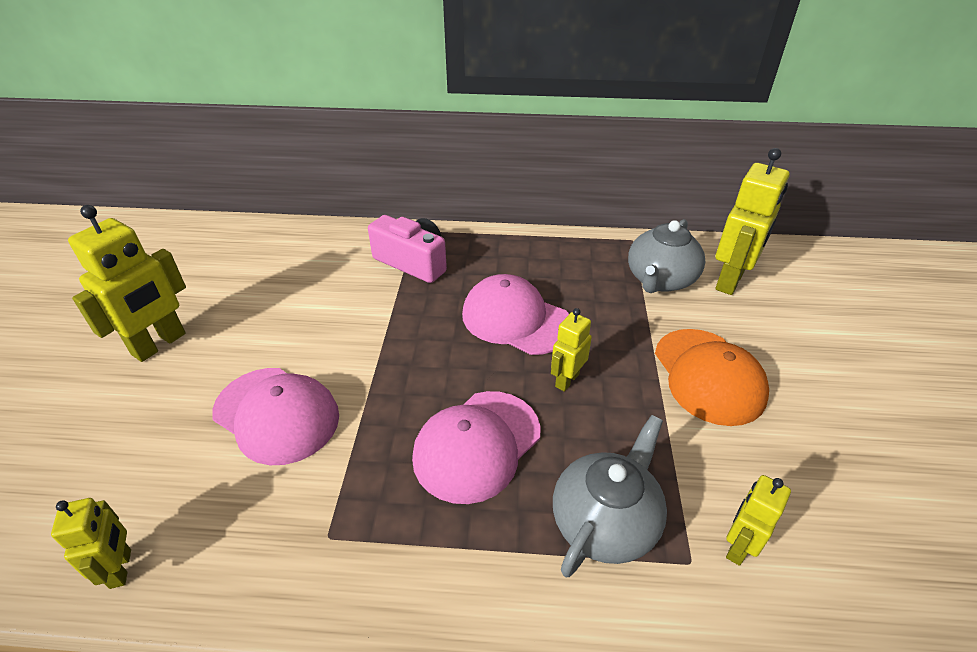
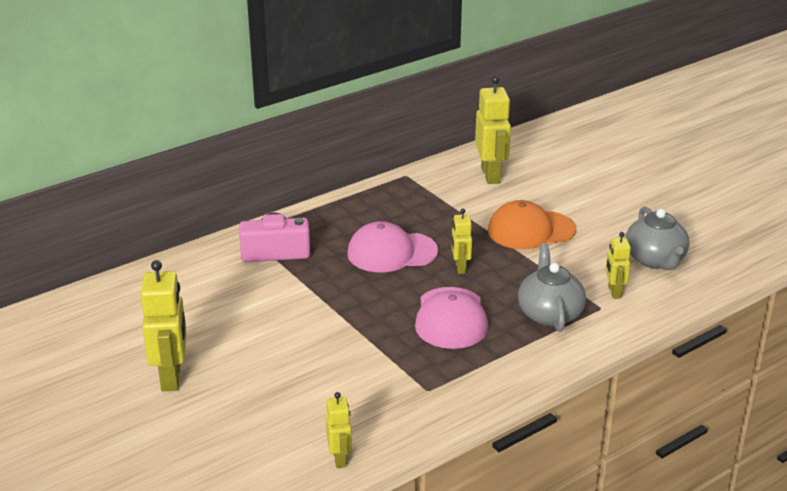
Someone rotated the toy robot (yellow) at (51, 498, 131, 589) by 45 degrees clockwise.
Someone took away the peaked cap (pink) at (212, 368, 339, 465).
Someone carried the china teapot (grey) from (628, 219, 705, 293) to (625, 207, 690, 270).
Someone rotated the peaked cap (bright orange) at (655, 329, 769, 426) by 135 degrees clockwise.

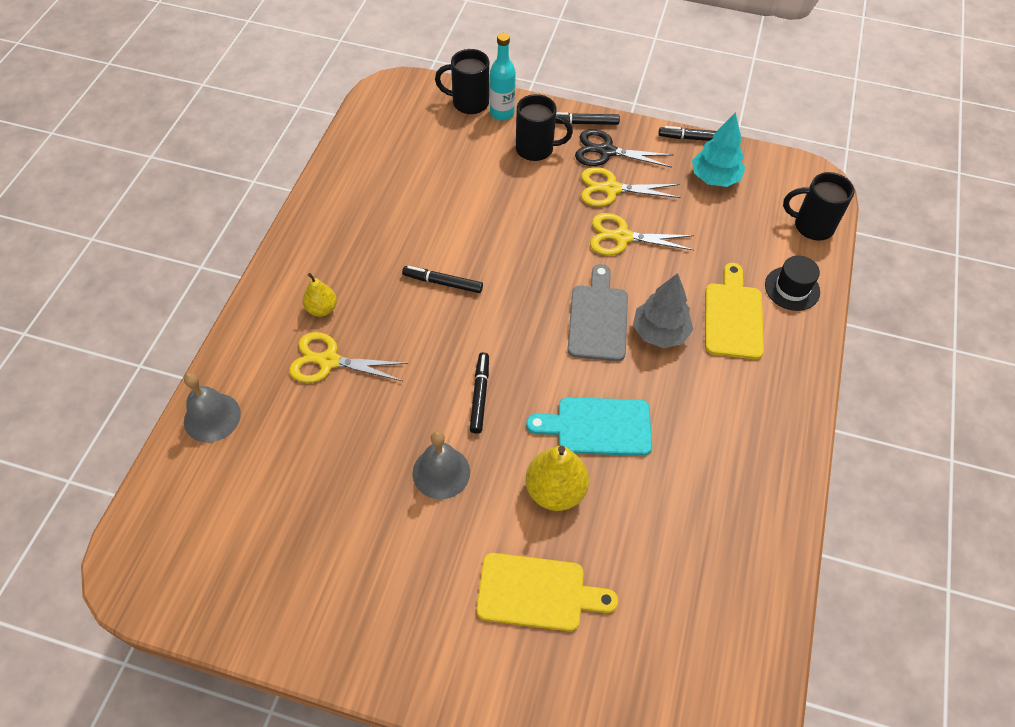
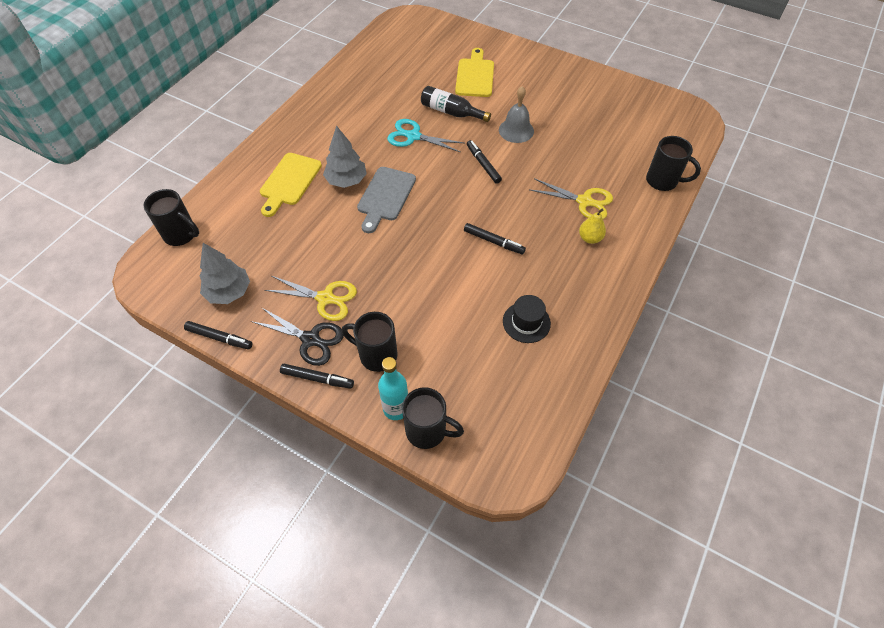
Someone swapped the school bell (grey) at (184, 373, 241, 442) for the tea mug (black) at (646, 136, 701, 191).
Someone rotated the felt pen (black) at (470, 352, 489, 434) by 135 degrees clockwise.
Someone rotated the cutting board (yellow) at (476, 553, 618, 631) by 75 degrees clockwise.
Someone swapped the cutting board (turquoise) at (526, 397, 652, 456) for the scissors (turquoise) at (387, 119, 464, 152).
Someone swapped the pear fruit (yellow) at (526, 446, 589, 511) for the flask (black) at (421, 86, 491, 122).
Someone took away the scissors (yellow) at (590, 213, 694, 255).
Someone repainted the fir tree (turquoise) at (692, 112, 745, 187), which became the fir tree (grey) at (199, 243, 250, 304).
Someone carried the top hat (black) from (765, 255, 820, 311) to (503, 295, 551, 343).

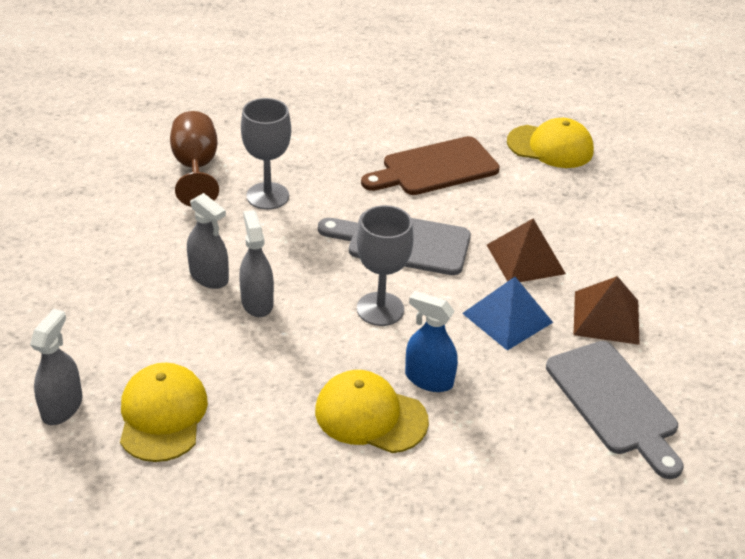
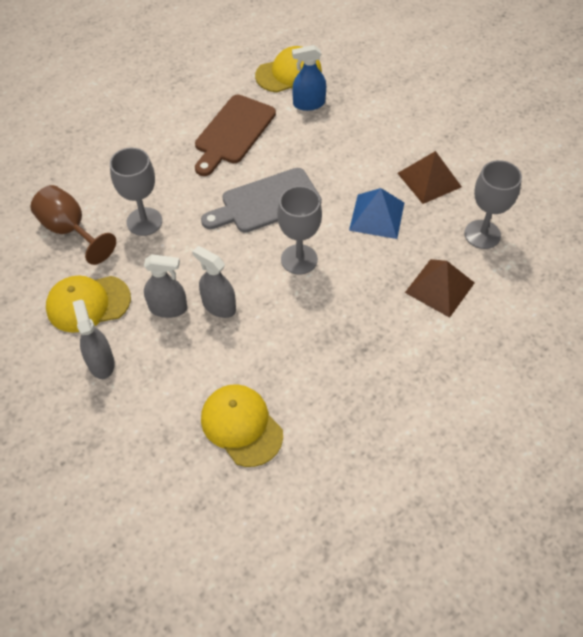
Someone carried the sprayer (grey) from (30, 309, 83, 425) to (73, 299, 115, 379).
Someone carried the peaked cap (yellow) from (315, 370, 429, 453) to (46, 275, 131, 333).
Someone carried the sprayer (royal blue) from (405, 291, 458, 392) to (292, 45, 326, 111).
Someone carried the pyramid shape (brown) from (487, 219, 566, 282) to (405, 259, 474, 318).
Someone swapped the cutting board (grey) at (546, 341, 684, 479) for the chalice (grey) at (464, 160, 522, 249).

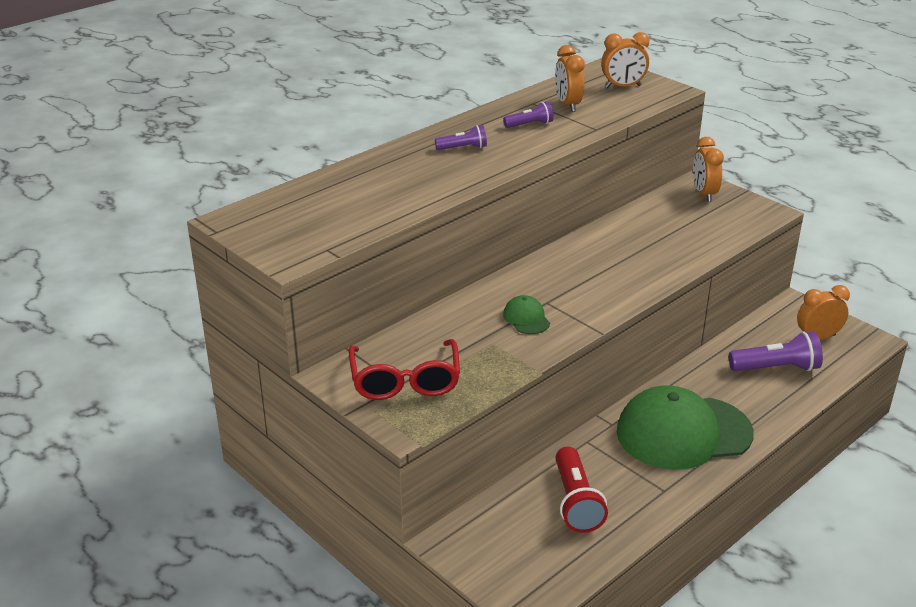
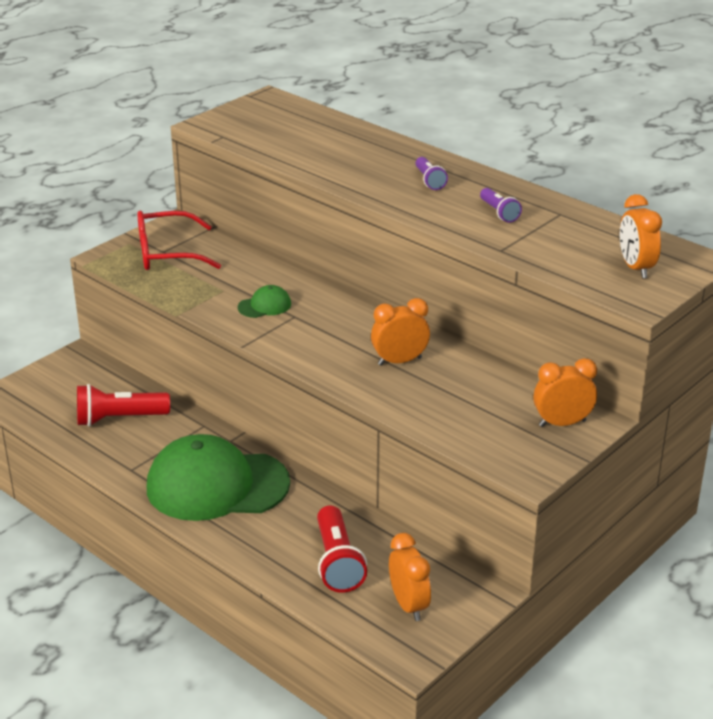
Someone carried the bedside clock (bright orange) from (555, 45, 585, 112) to (371, 298, 430, 366).
Someone rotated the peaked cap (emerald) at (617, 385, 754, 470) by 75 degrees counterclockwise.
Someone repainted the flashlight (violet) at (729, 331, 823, 372), which became the flashlight (red) at (317, 505, 367, 593).

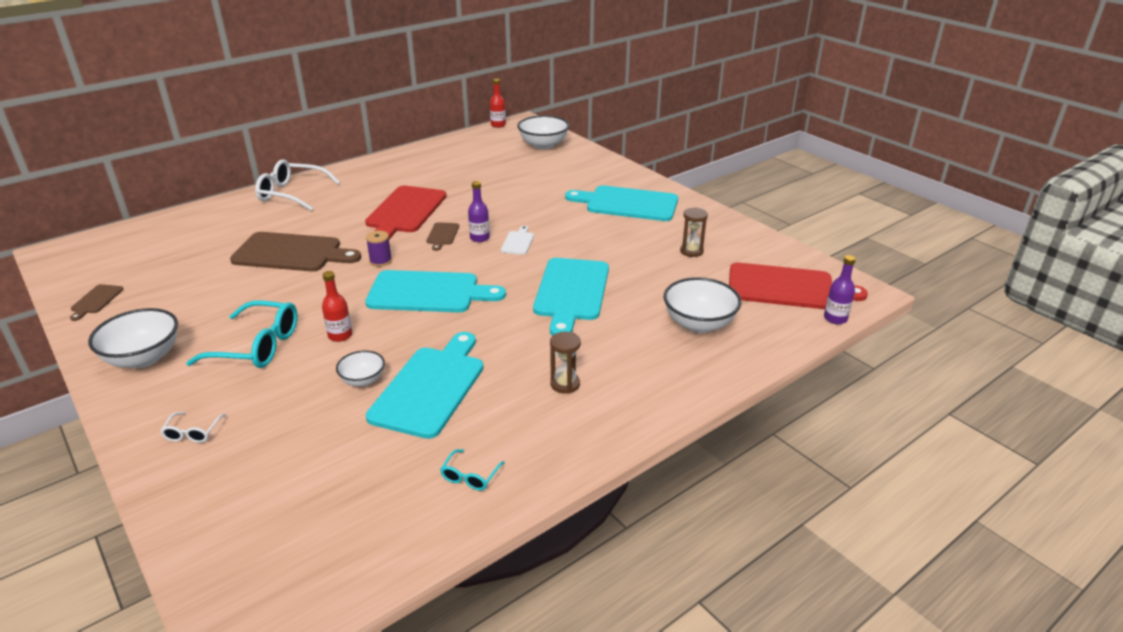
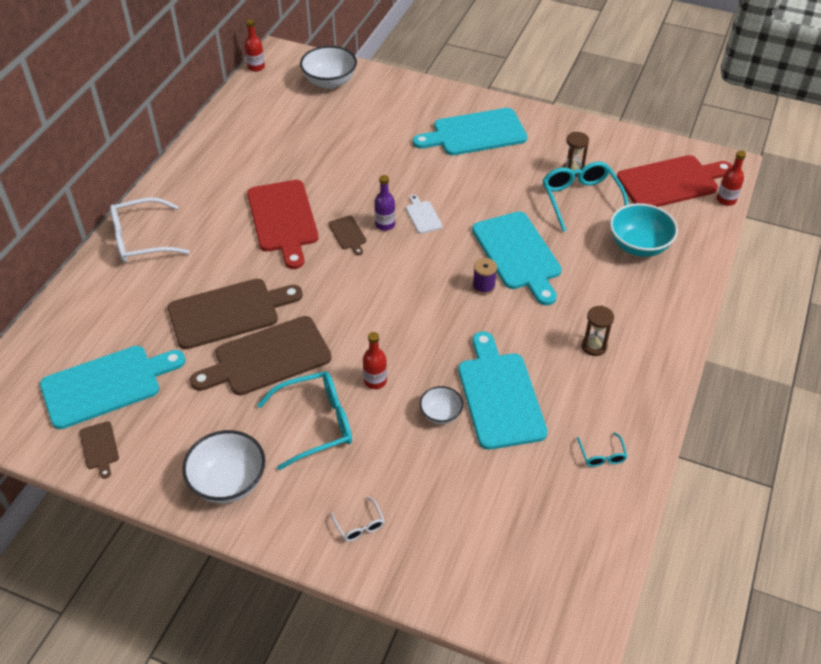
Someone carried the cutting board (turquoise) from (365, 270, 506, 312) to (40, 346, 185, 429).
Someone carried the reel of thread (violet) from (366, 231, 392, 267) to (473, 258, 497, 295).
Someone repainted the serving bowl (pure white) at (664, 277, 742, 333), which became the serving bowl (turquoise) at (610, 203, 678, 257).
Someone repainted the flask (violet) at (824, 255, 856, 324), which became the flask (red) at (717, 150, 746, 206).
Someone put down the cutting board (brown) at (190, 316, 332, 395).
Someone put down the eyeglasses (turquoise) at (543, 162, 628, 232).

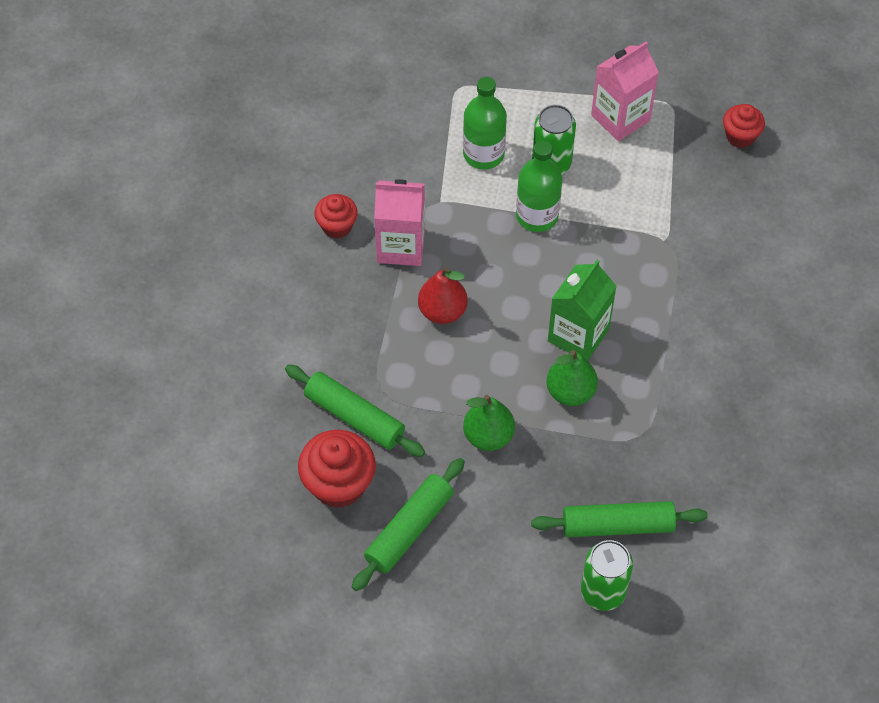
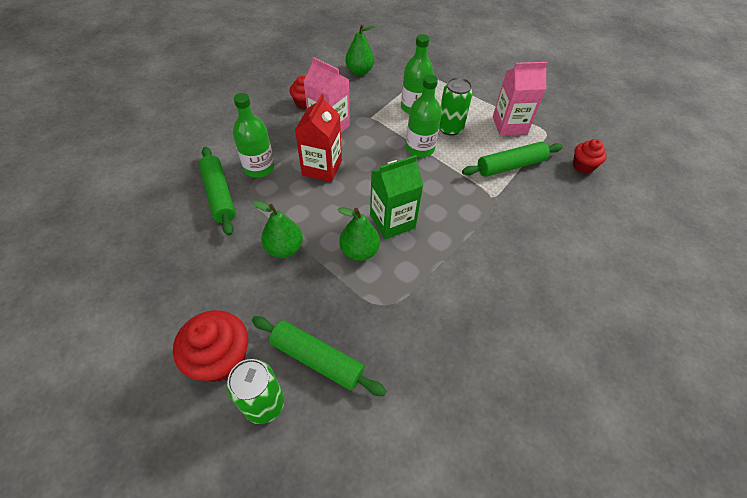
Someone carried the cupcake (red) from (298, 430, 376, 508) to (173, 310, 248, 382).
Someone carried the pastry roller (emerald) from (352, 458, 465, 591) to (462, 142, 563, 177).
Someone swapped the pear fruit (red) at (418, 267, 468, 324) for the carton (red) at (295, 94, 342, 182).
Someone put down the flask (emerald) at (233, 93, 275, 178).
Someone put down the pear fruit (emerald) at (345, 24, 375, 75).

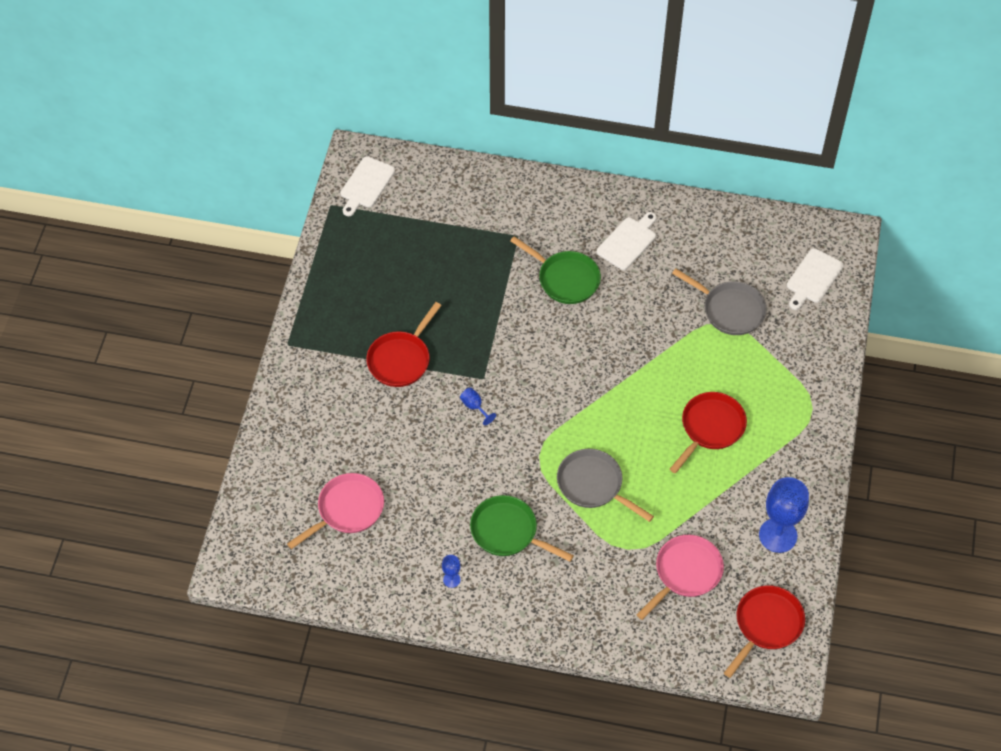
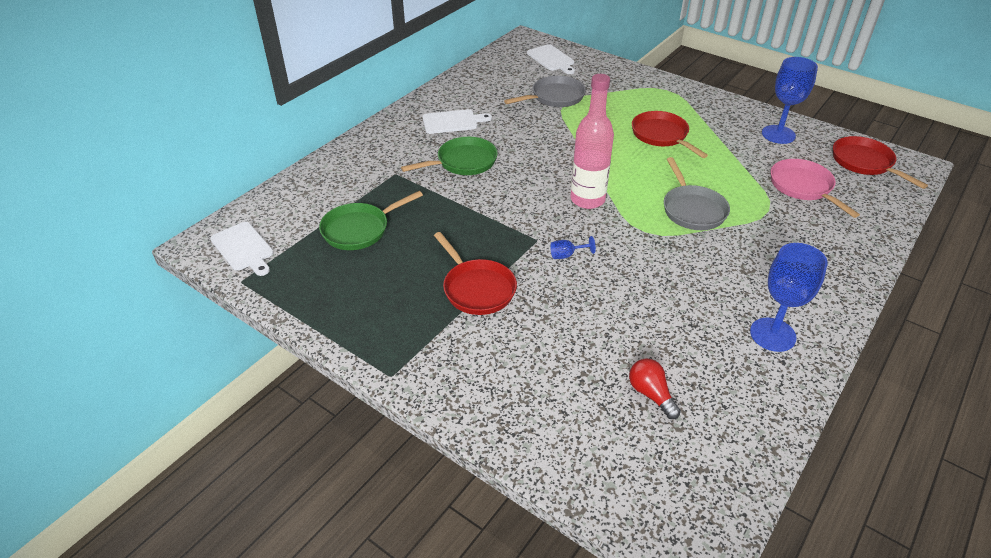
Someone swapped the skillet (pink) at (287, 473, 384, 549) for the light bulb (red) at (629, 359, 681, 419).
Someone scaled the chalice (royal blue) at (442, 555, 460, 588) by 2.24.
Someone carried the skillet (emerald) from (470, 495, 574, 562) to (319, 191, 423, 250).
Someone rotated the skillet (grey) at (557, 449, 654, 522) by 75 degrees counterclockwise.
Someone rotated the cutting board (pure white) at (597, 212, 657, 270) by 105 degrees clockwise.
Someone put down the flask (pink) at (570, 74, 614, 209).

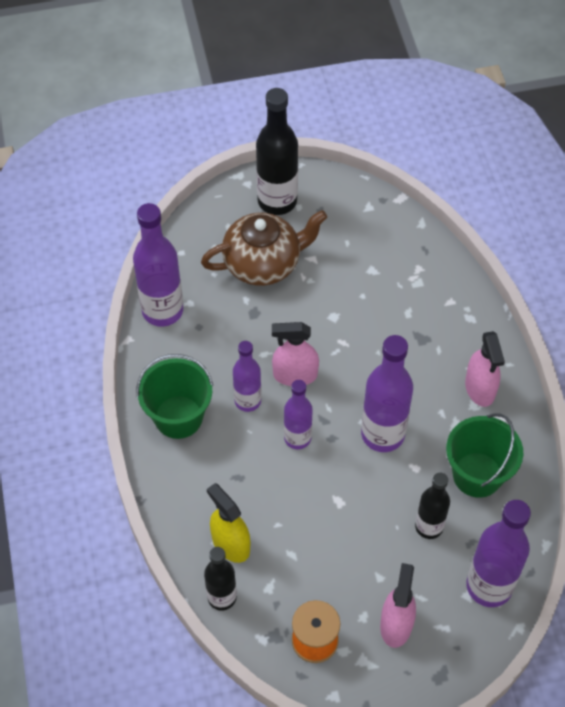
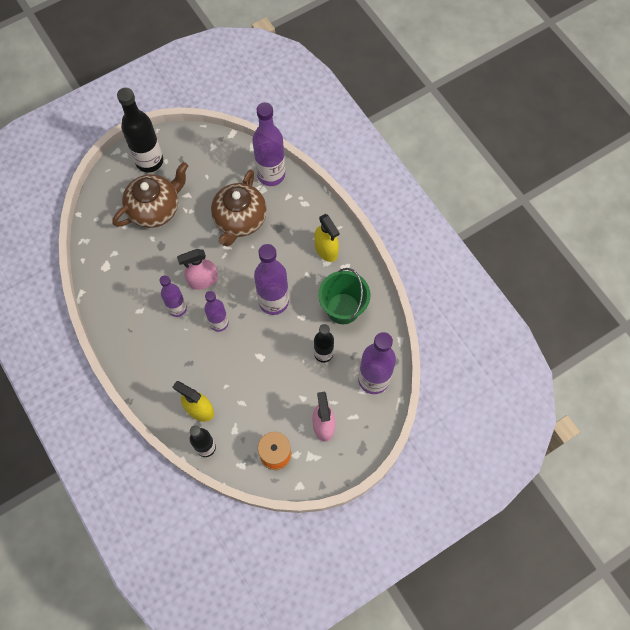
Someone carried the flask (violet) from (133, 203, 183, 327) to (252, 102, 285, 186).
Someone took away the bucket (emerald) at (136, 354, 213, 439).
Someone repainted the sprayer (pink) at (465, 331, 505, 407), which became the sprayer (yellow) at (314, 214, 340, 262).
Someone put down the china teapot (brown) at (211, 169, 267, 246).

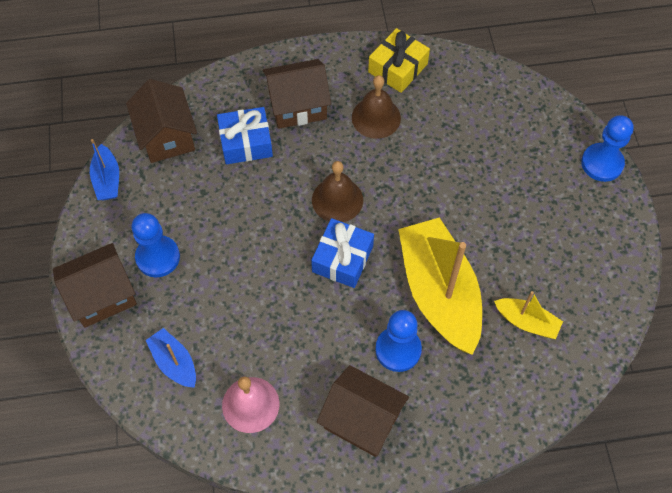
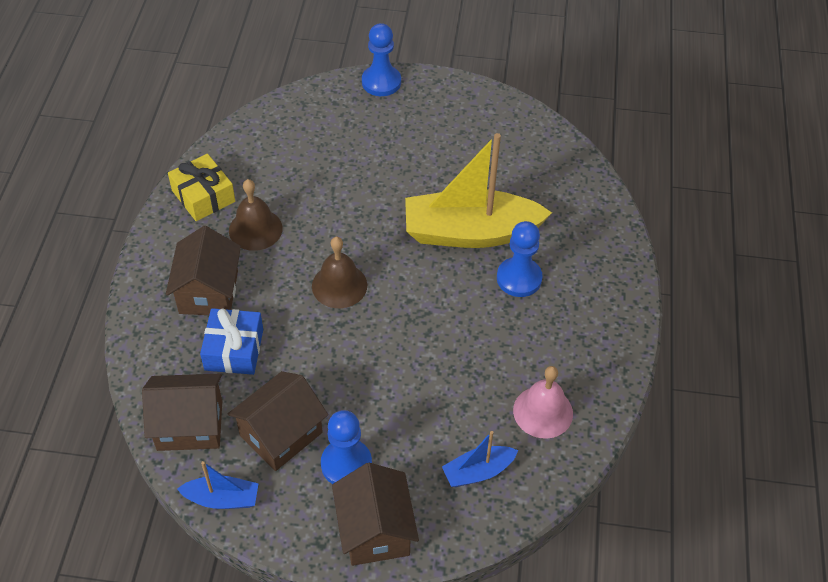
Someone took away the gift (royal blue) at (311, 218, 374, 288).
Someone carried the house (brown) from (317, 365, 409, 457) to (228, 371, 328, 471).
Someone took away the sailboat (yellow) at (494, 291, 563, 339).

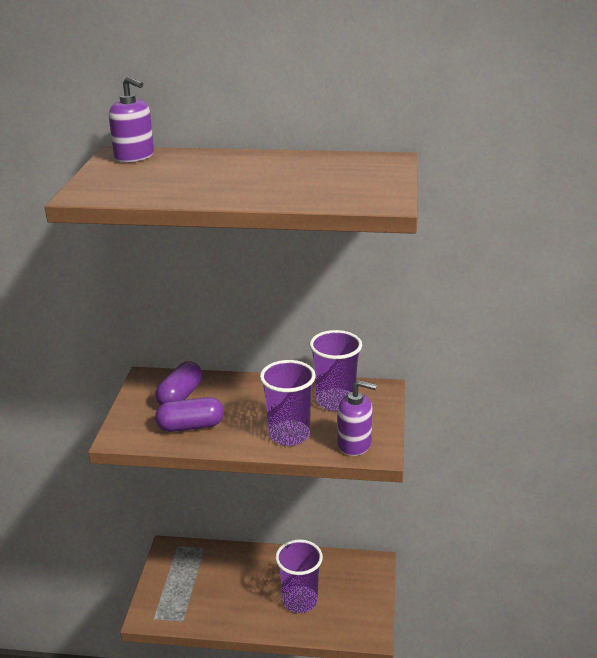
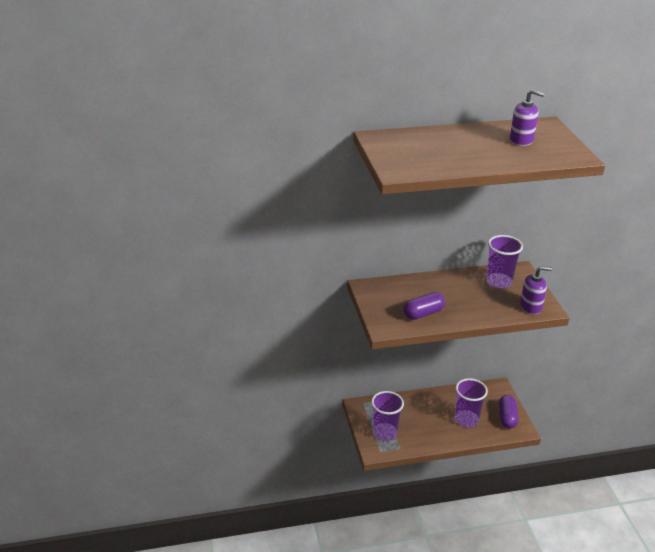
Someone carried the soap pump (violet) from (109, 77, 154, 162) to (510, 90, 545, 146).
Someone carried the pill (violet) from (156, 361, 203, 405) to (499, 395, 518, 429).
Someone carried the cup (violet) from (260, 360, 316, 446) to (371, 391, 404, 441).

